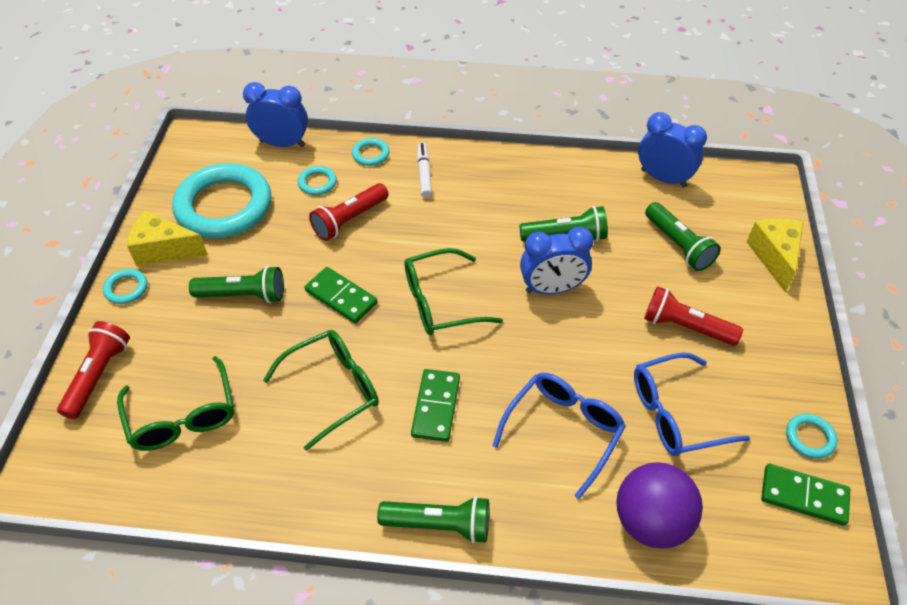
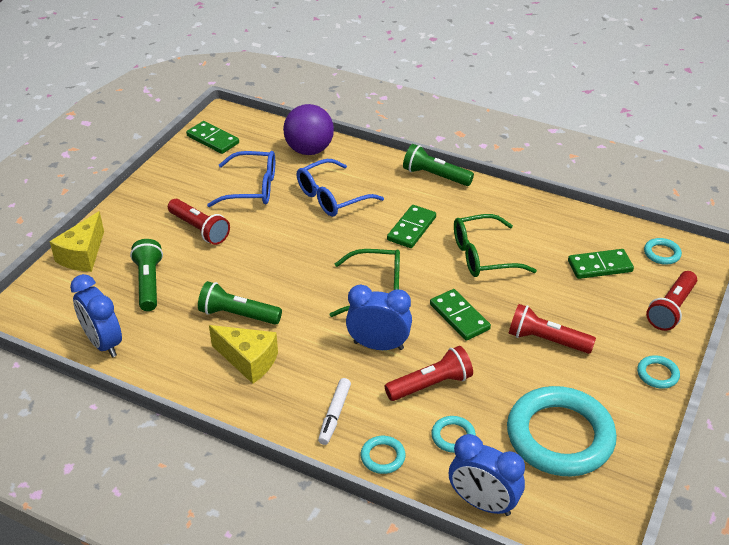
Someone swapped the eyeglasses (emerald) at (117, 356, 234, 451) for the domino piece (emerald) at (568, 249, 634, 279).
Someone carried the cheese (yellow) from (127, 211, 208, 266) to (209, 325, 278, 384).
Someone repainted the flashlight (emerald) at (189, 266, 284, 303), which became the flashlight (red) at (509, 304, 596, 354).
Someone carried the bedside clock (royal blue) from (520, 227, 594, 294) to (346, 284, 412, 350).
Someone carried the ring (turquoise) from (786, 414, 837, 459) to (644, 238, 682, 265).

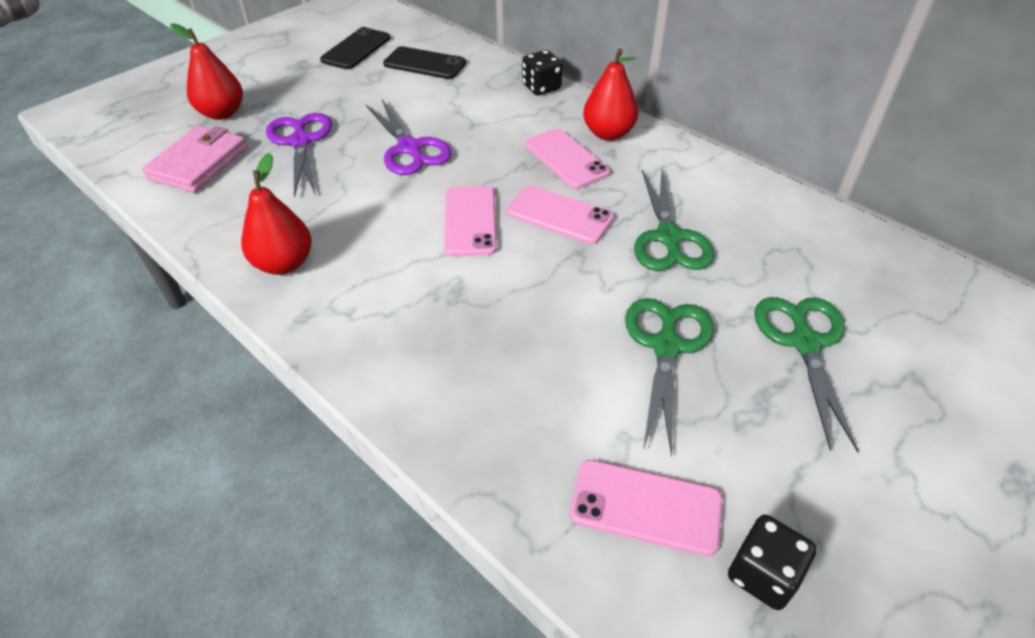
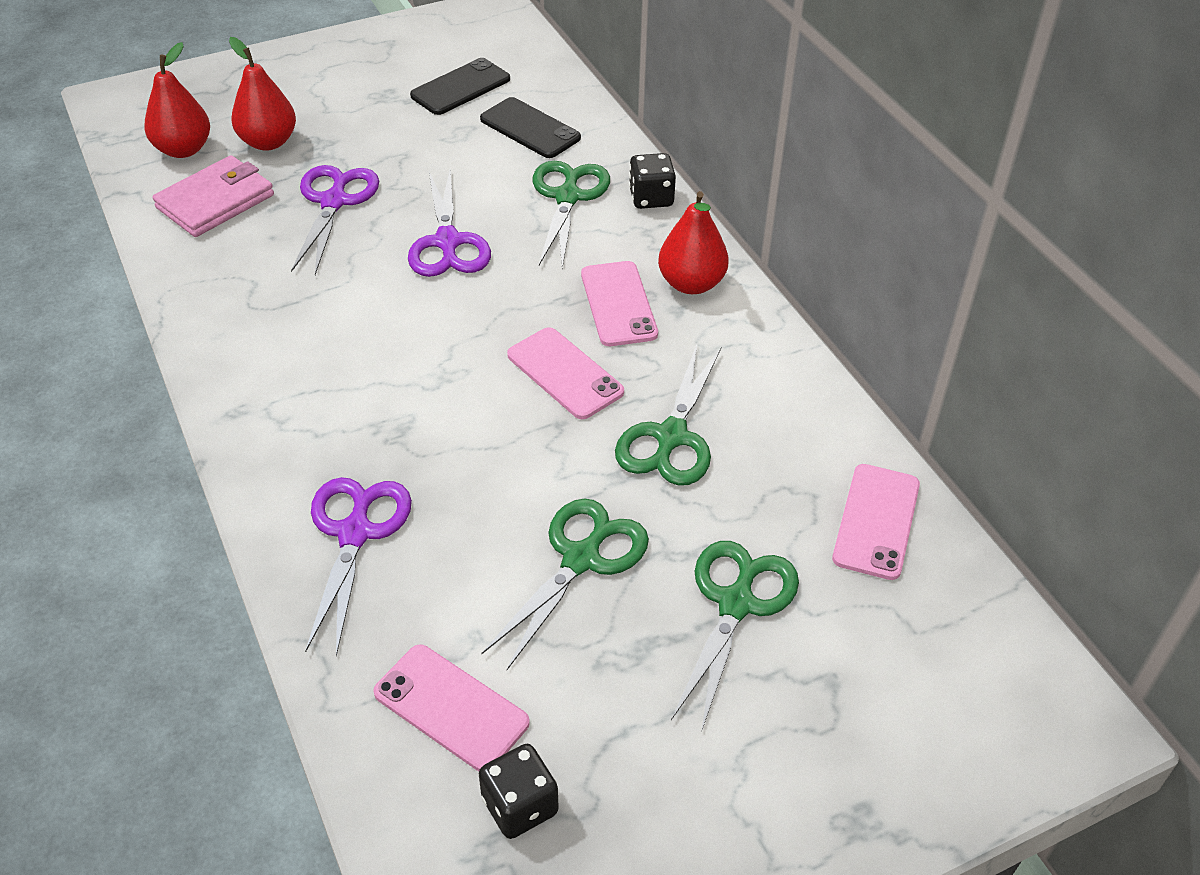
Someone carried the pear fruit (red) from (241, 153, 312, 275) to (144, 42, 210, 158).
Someone carried the mobile phone (pink) from (444, 186, 497, 256) to (832, 464, 920, 580).
Someone put down the scissors (violet) at (305, 477, 412, 657).
Someone put down the scissors (emerald) at (533, 161, 610, 268).

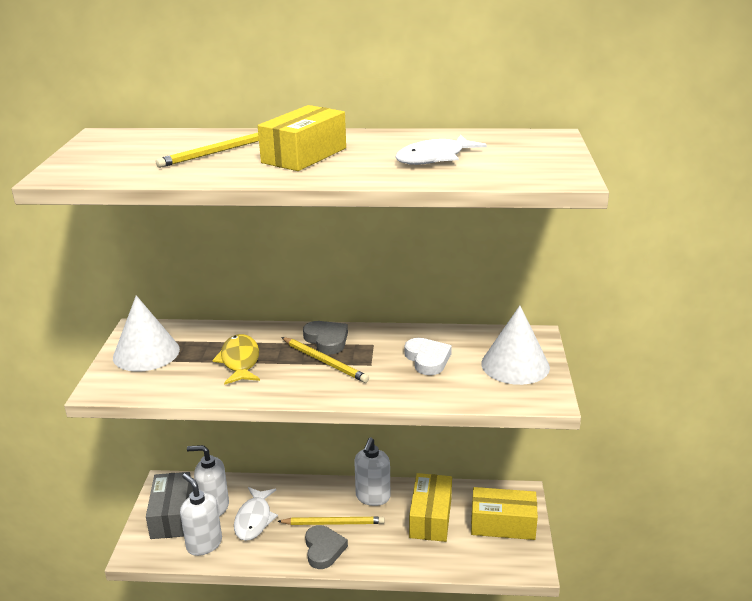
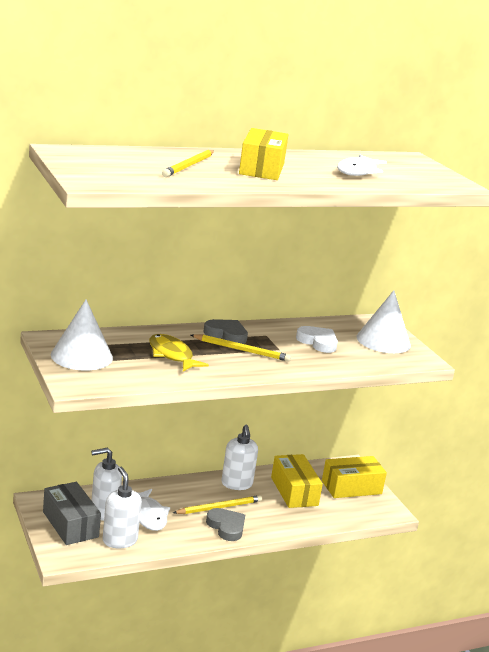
Someone rotated the soap pump (pure white) at (180, 473, 222, 556) by 45 degrees clockwise.

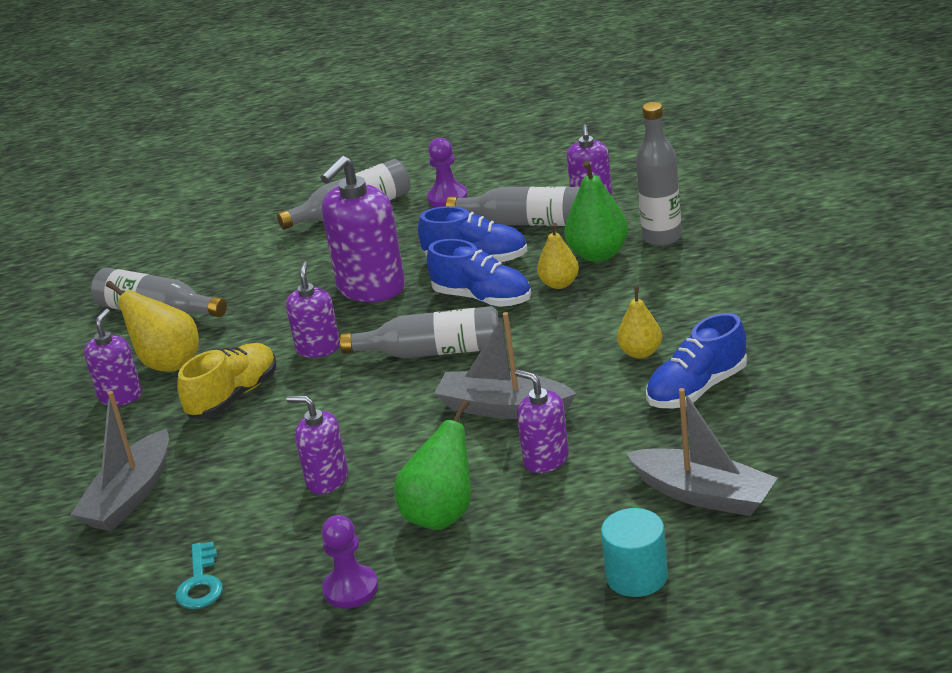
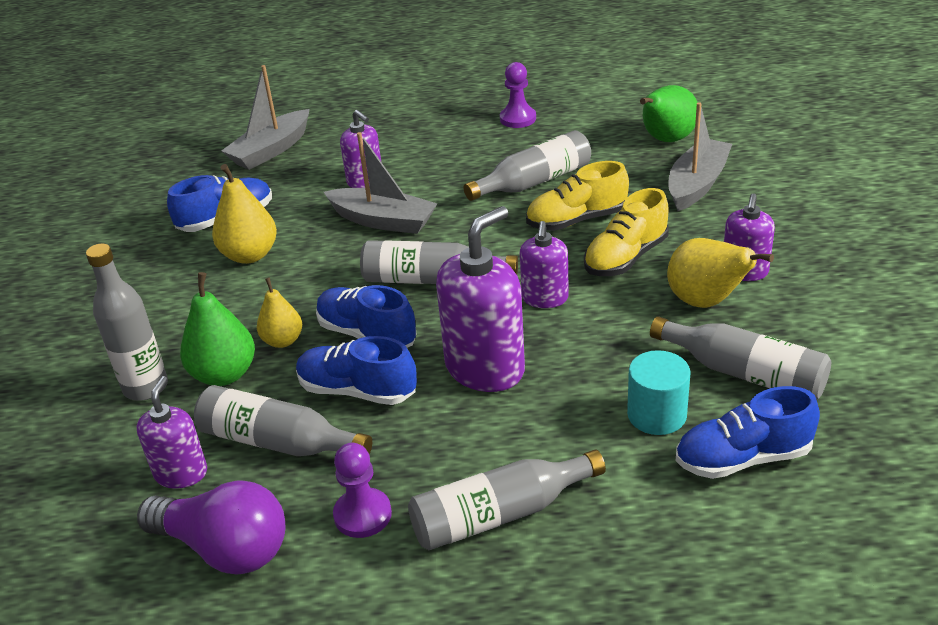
Someone took away the latchkey (turquoise) at (176, 541, 223, 609).
Someone swapped the soap pump (violet) at (287, 396, 348, 494) for the flask (grey) at (463, 130, 591, 201).
Someone carried the pear fruit (emerald) from (394, 399, 471, 530) to (640, 85, 698, 142).
Someone carried the cylinder (turquoise) from (601, 508, 668, 597) to (627, 350, 691, 435).
Someone scaled the pear fruit (yellow) at (617, 287, 662, 359) by 1.55.
Someone rotated the sailboat (grey) at (626, 388, 777, 516) by 90 degrees counterclockwise.
Someone put down the light bulb (violet) at (137, 481, 285, 574).
Someone put down the lace-up shoe (yellow) at (526, 161, 629, 231).
Someone put down the lace-up shoe (royal blue) at (676, 386, 820, 479).

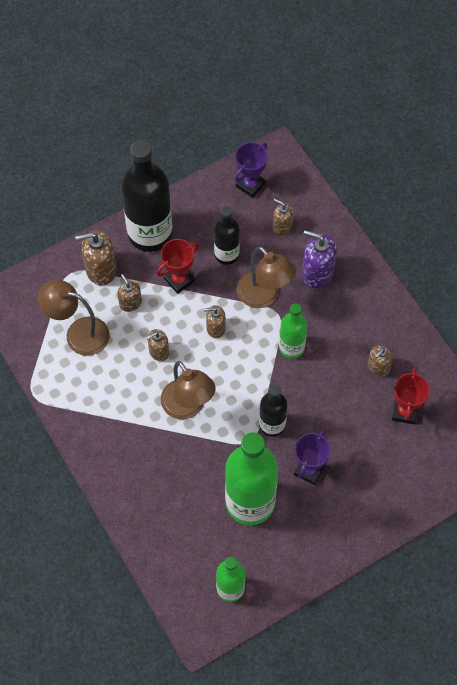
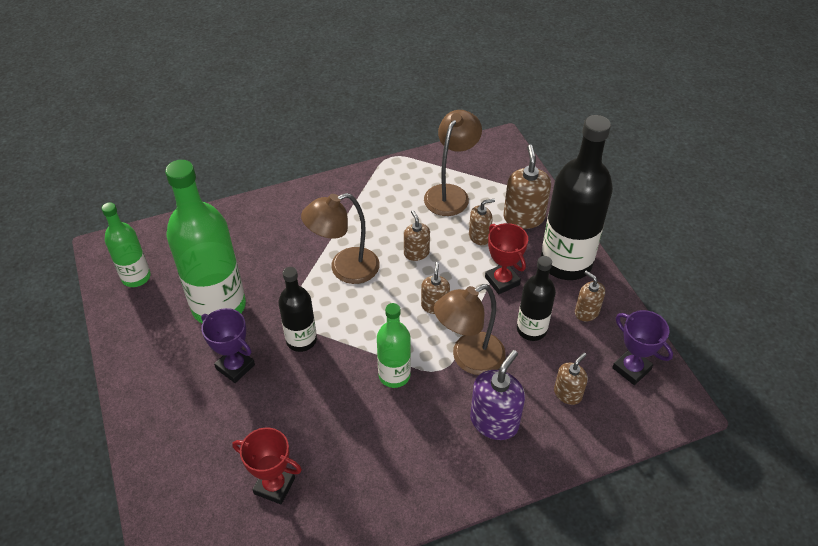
Someone carried the soap pump (brown) from (368, 346, 393, 376) to (575, 271, 605, 321).

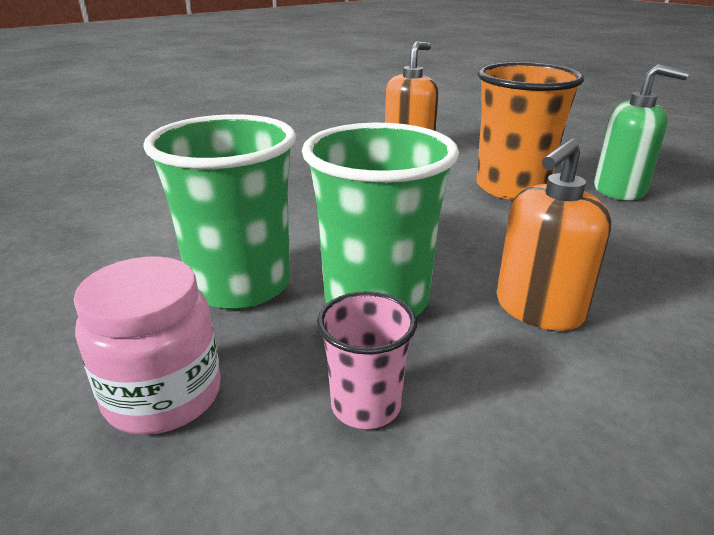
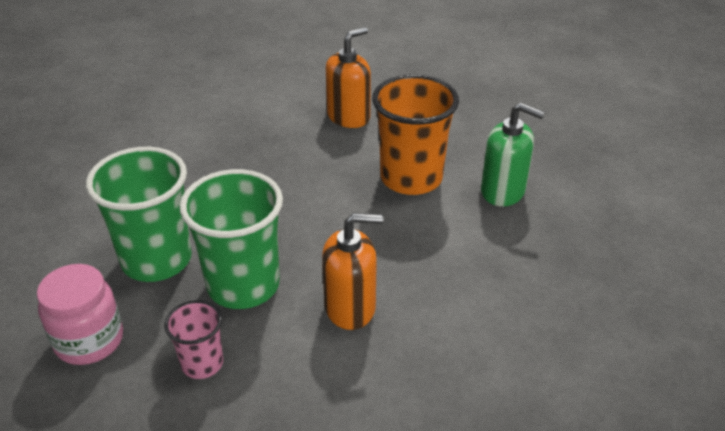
Someone rotated the soap pump (bright orange) at (497, 138, 611, 331) by 150 degrees counterclockwise.

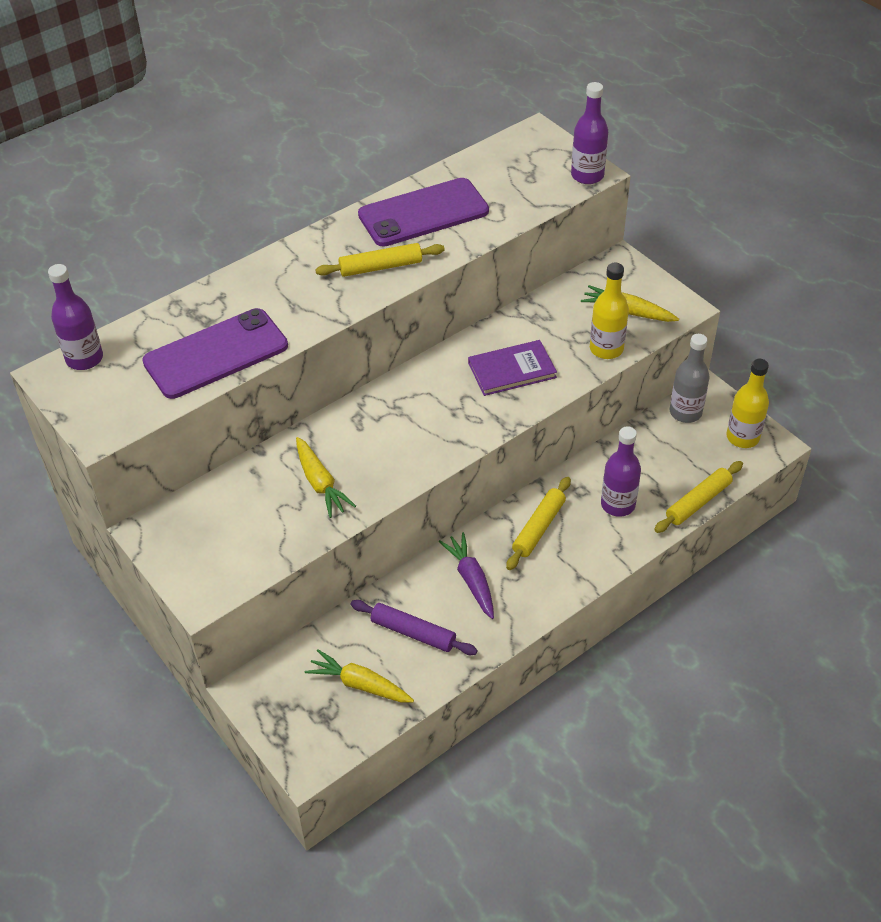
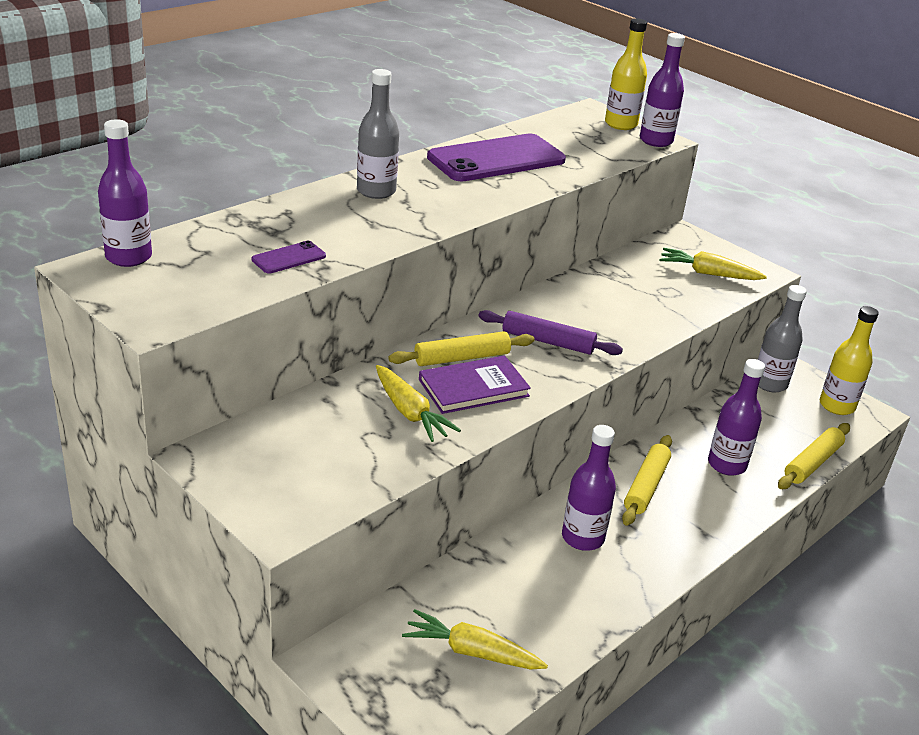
Someone scaled the mobile phone (violet) at (142, 308, 288, 399) by 0.44.
Someone carried the pastry roller (yellow) from (315, 243, 445, 277) to (389, 331, 535, 366).
Someone carried the pastry roller (violet) from (351, 600, 477, 655) to (478, 310, 623, 355).
Someone swapped the root vegetable (violet) at (439, 532, 494, 619) for the flask (violet) at (562, 425, 616, 551).
Someone carried the hardcover (violet) from (468, 340, 557, 396) to (419, 355, 531, 414).
Someone carried the flask (yellow) from (590, 263, 629, 359) to (605, 18, 647, 130).
Someone put down the flask (grey) at (357, 69, 399, 199).

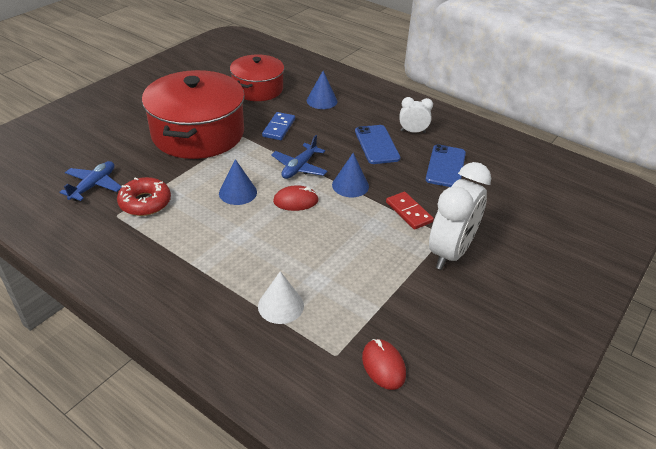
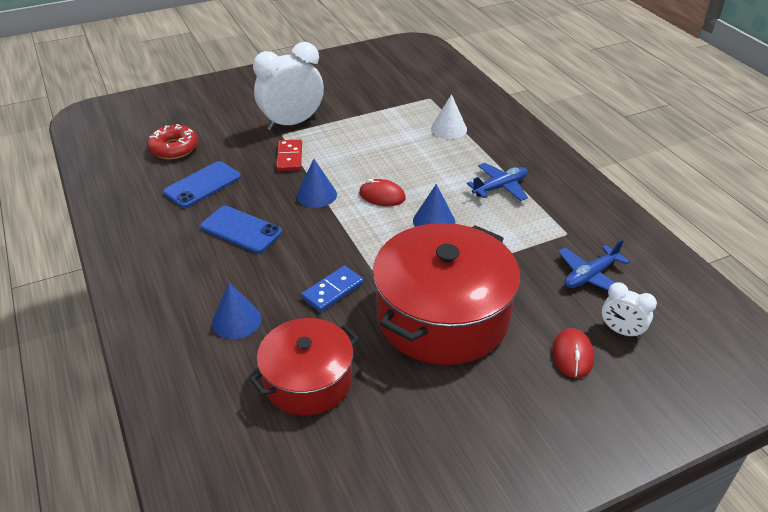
Someone carried the donut (red) from (117, 177, 171, 216) to (147, 124, 198, 159).
Someone carried the plane (royal blue) from (271, 135, 328, 179) to (467, 163, 528, 201).
Someone rotated the mobile phone (royal blue) at (355, 125, 401, 164) by 75 degrees counterclockwise.
Someone carried the computer mouse (red) from (362, 339, 406, 390) to (552, 328, 594, 378).
Someone carried the bedside clock (pure white) from (400, 97, 433, 133) to (602, 282, 657, 339).

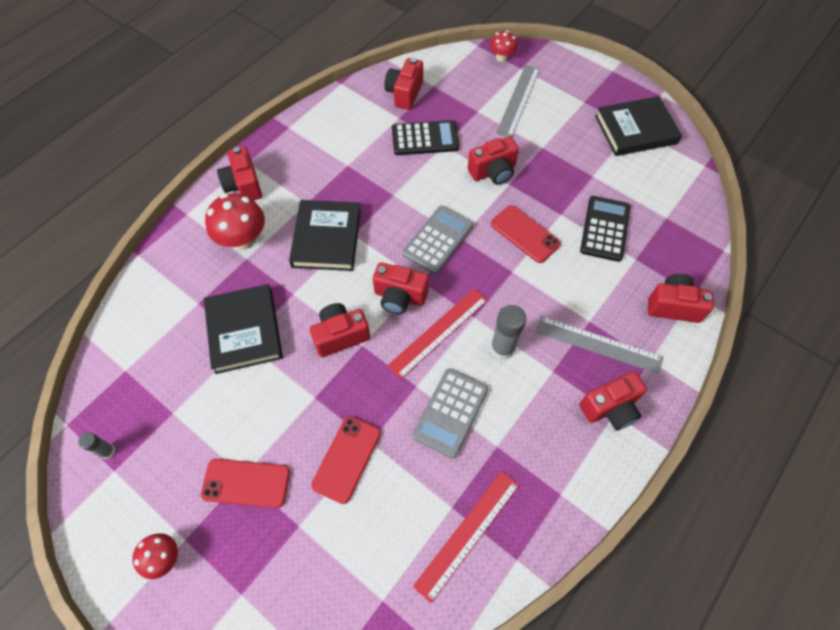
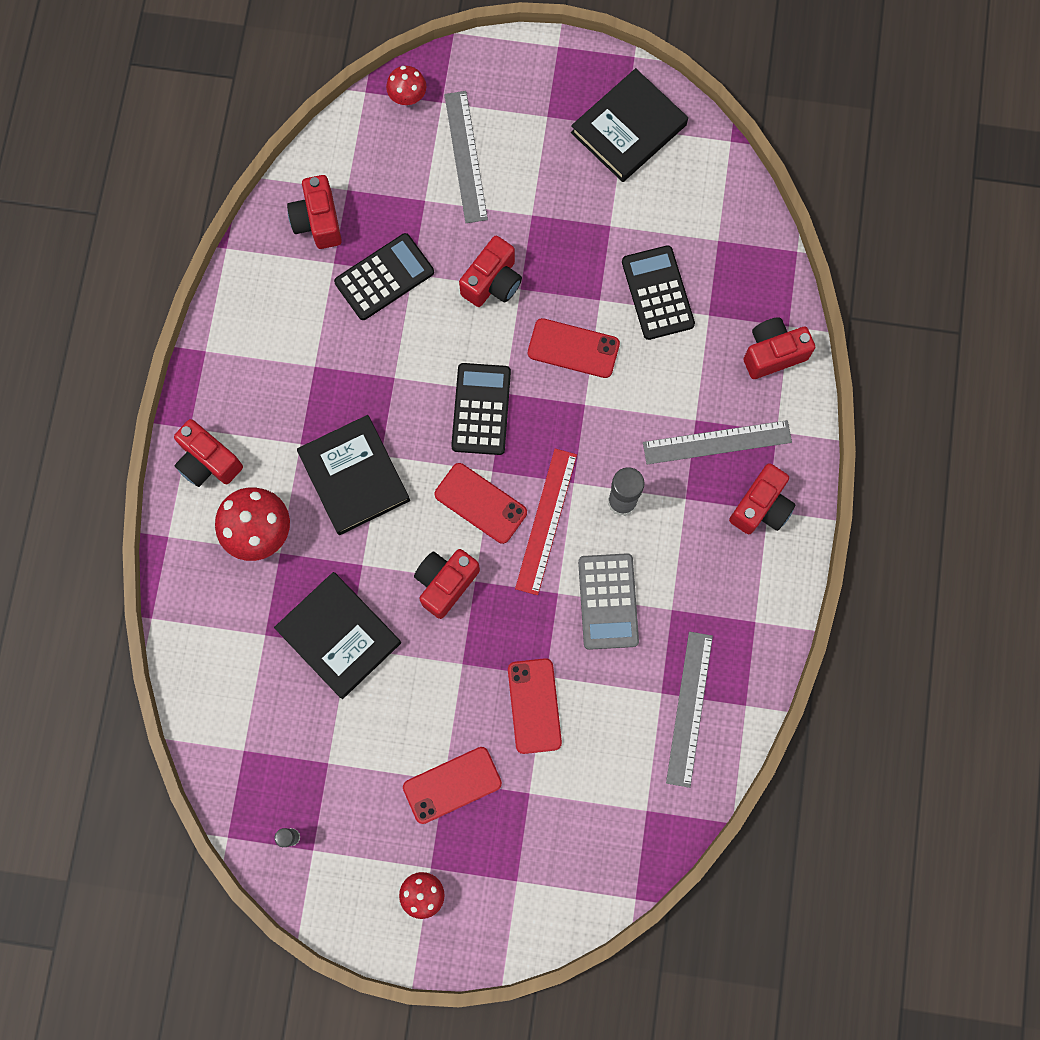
Someone swapped the compact camera (red) at (373, 262, 429, 314) for the mobile phone (red) at (434, 463, 527, 544).
Someone repainted the adding machine (grey) at (403, 206, 473, 274), which became the adding machine (black) at (451, 363, 511, 455).
Someone repainted the measuring stick (red) at (413, 471, 519, 603), which became the measuring stick (grey) at (666, 632, 713, 788).

